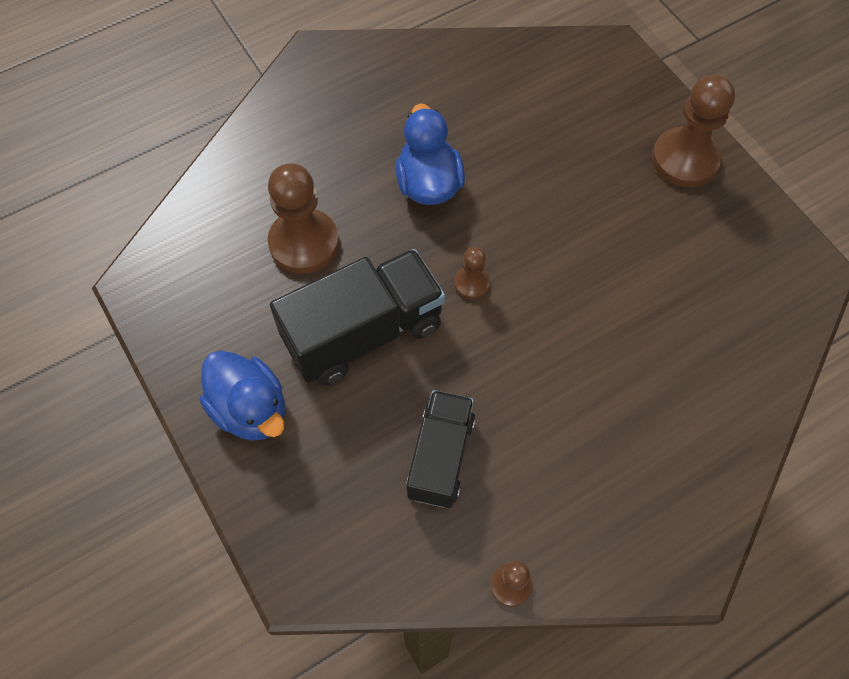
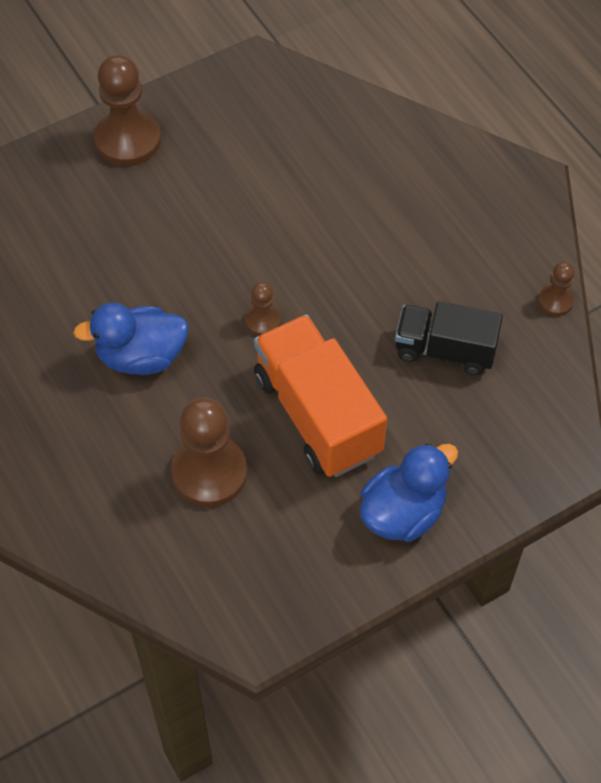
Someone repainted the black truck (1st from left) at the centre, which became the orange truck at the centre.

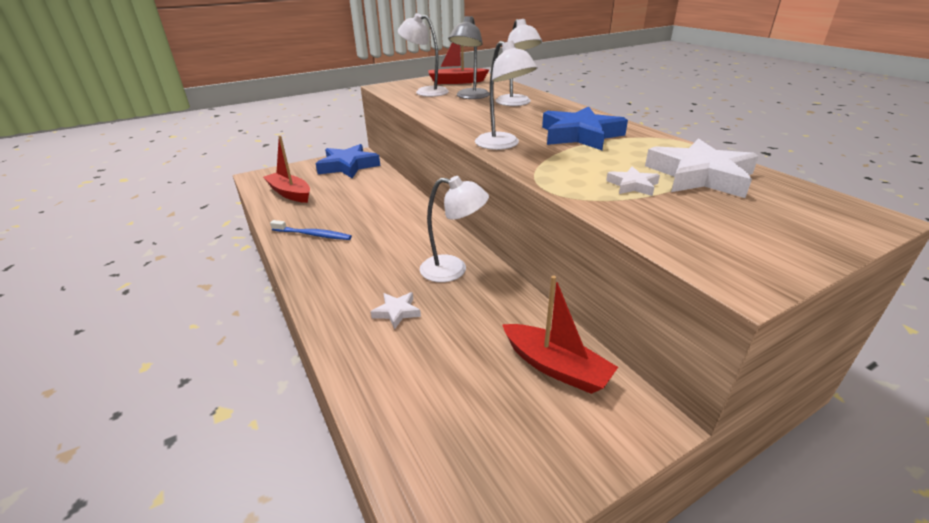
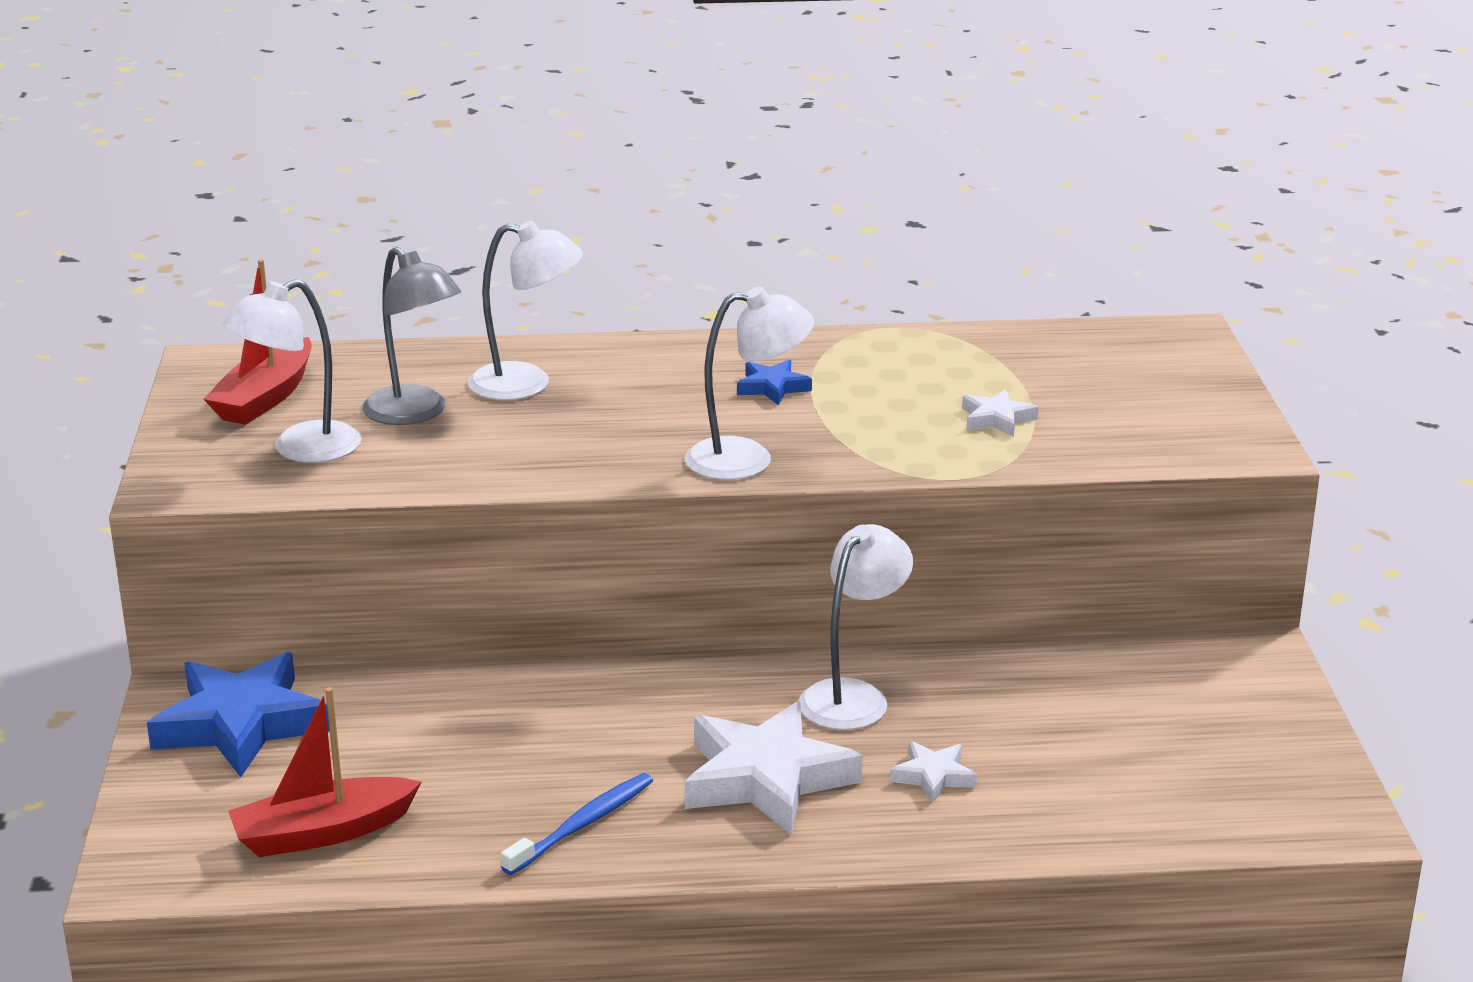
Someone scaled the cobalt five-pointed star (2nd from left) at the top centre by 0.47.
Someone carried the snow-white five-pointed star (3rd from left in the first image) from the top right to the bottom centre.
Someone took away the scarlet sailboat (3rd from left) at the centre.

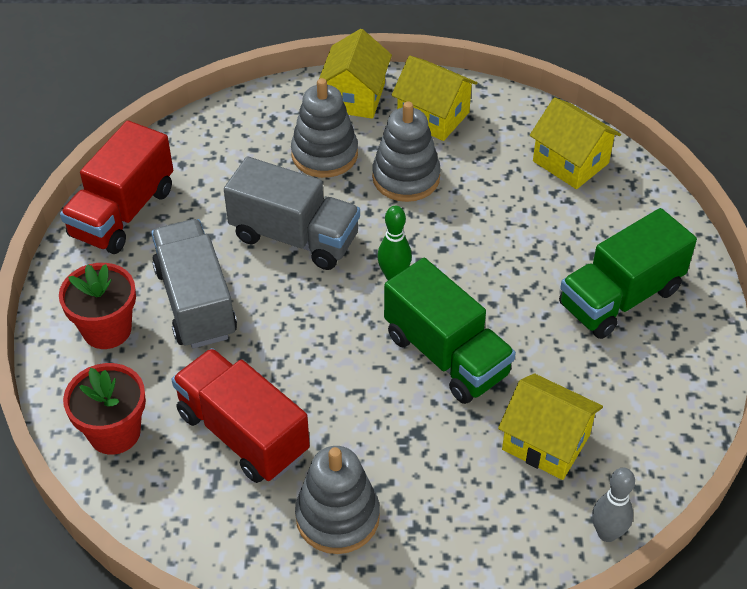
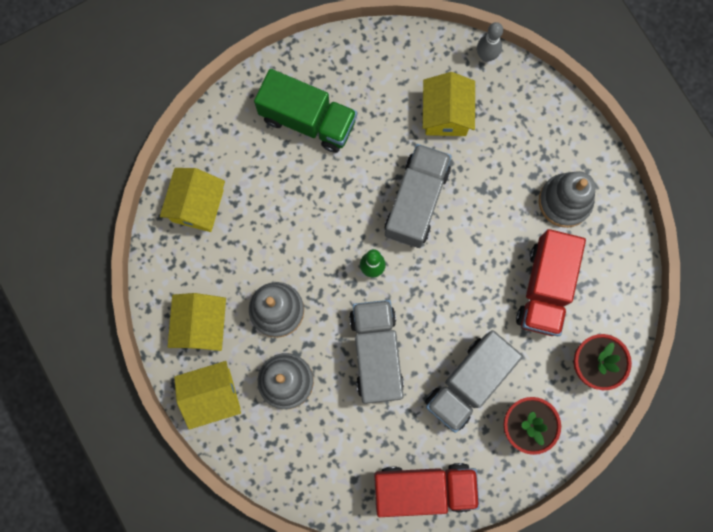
Someone repainted the emerald truck (1st from left) at the centre, which became the gray truck (2nd from left) at the centre.

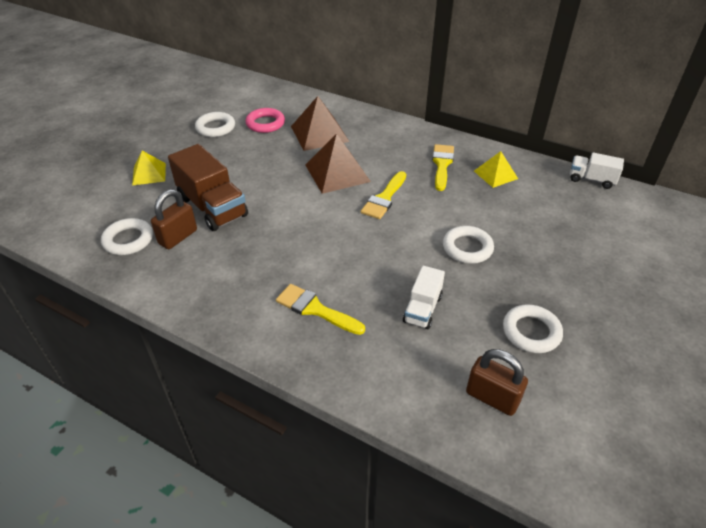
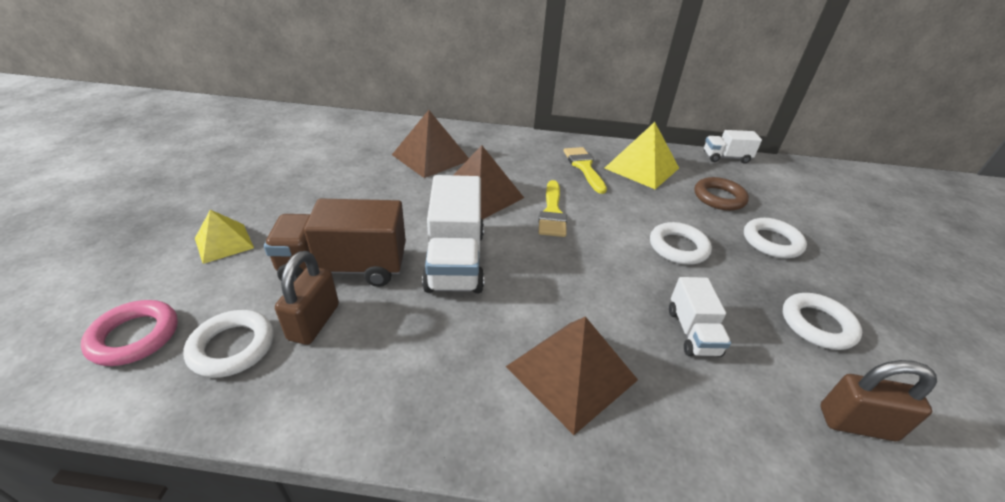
Someone carried the rosy torus from the top centre to the middle left.
Someone carried the snow-white torus (2nd from left in the first image) from the top left to the middle right.
Someone rotated the dark brown truck at the middle left by 150 degrees clockwise.
Someone scaled the bright yellow pyramid shape (2nd from left) at the top right by 1.63.
Someone swapped the bright yellow paintbrush (1st from left) at the centre for the dark brown pyramid shape (3rd from left) at the bottom centre.
Someone put down the snow-white truck (1st from left) at the centre.
Someone put down the dark brown torus at the middle right.

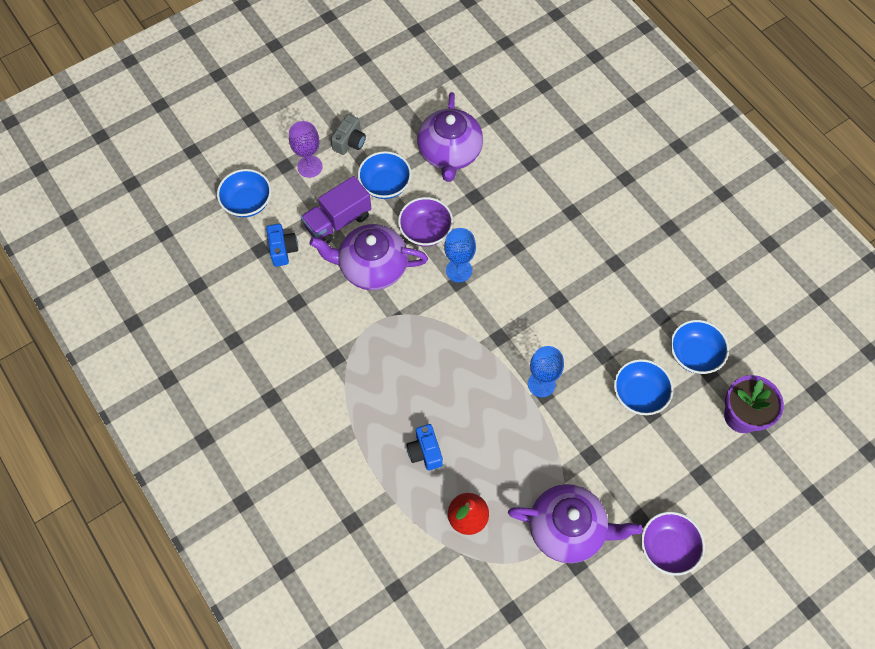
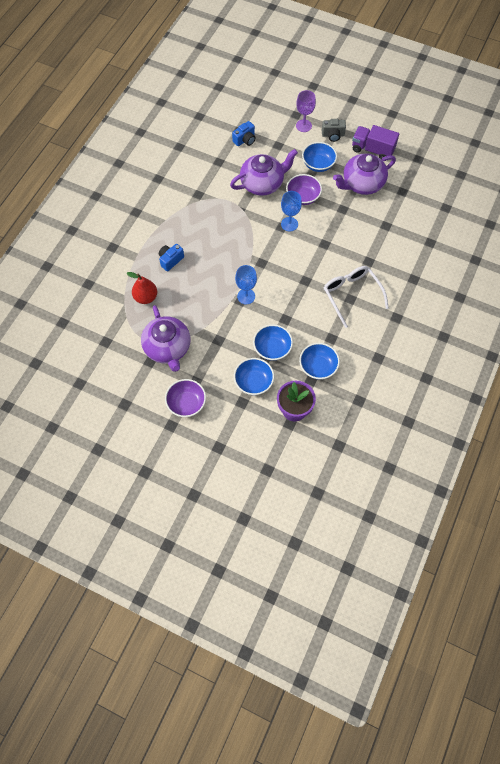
Someone carried the cobalt bowl (1st from left) from the top left to the centre.
Someone carried the royal purple truck from the top centre to the top right.
Someone rotated the royal purple china teapot (1st from left in the first image) at the centre by 90 degrees clockwise.
Someone put down the snow-white eyeglasses at the middle right.

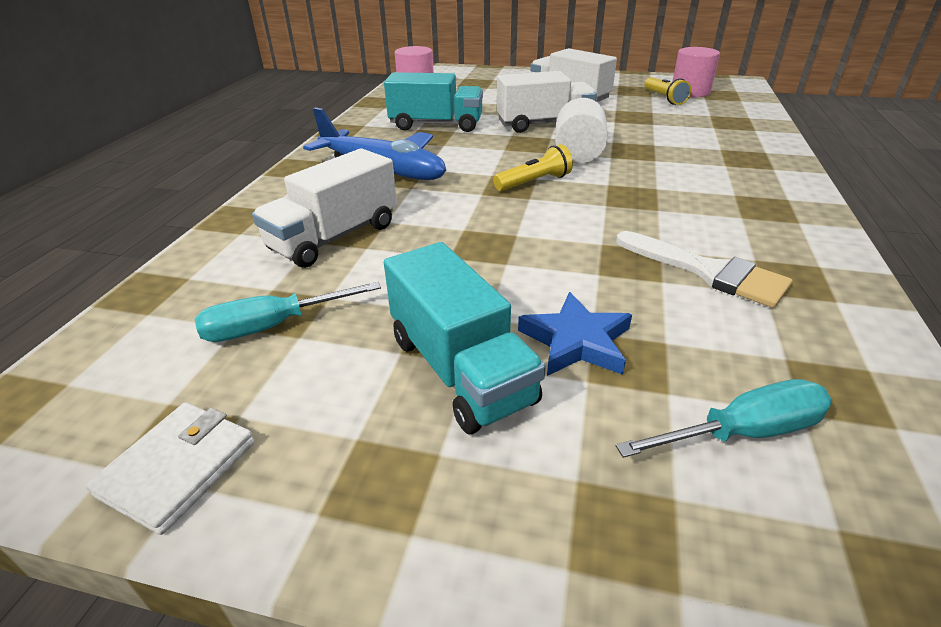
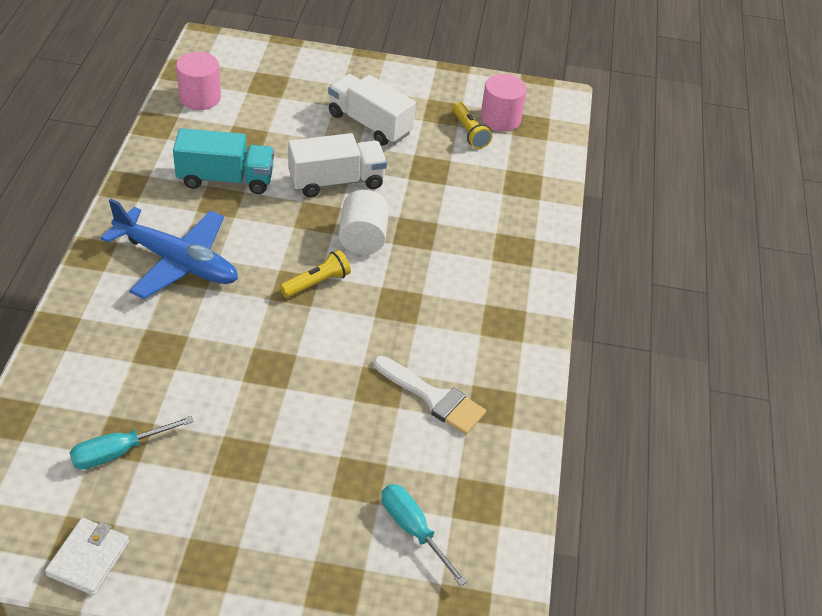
Someone took away the snow-white truck (1st from left) at the top centre.
Someone took away the aqua truck (2nd from left) at the centre.
Someone took away the cobalt five-pointed star at the centre.
Someone rotated the aqua hand screwdriver (2nd from left) at the bottom right by 105 degrees counterclockwise.

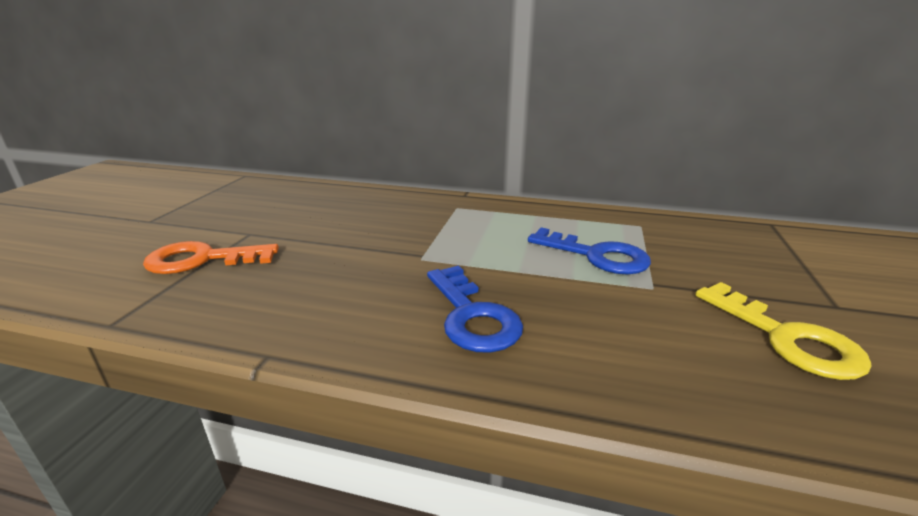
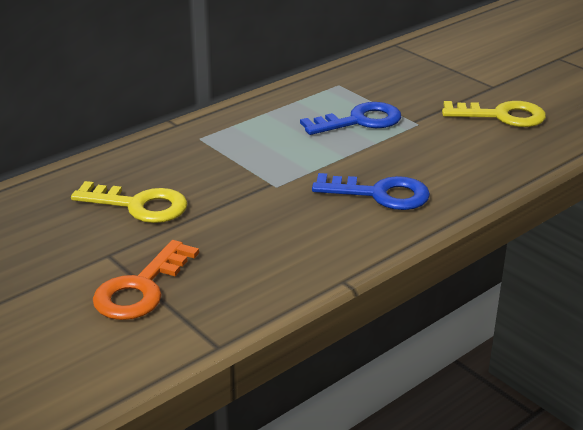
Someone put down the bright yellow door key (1st from left) at the middle left.

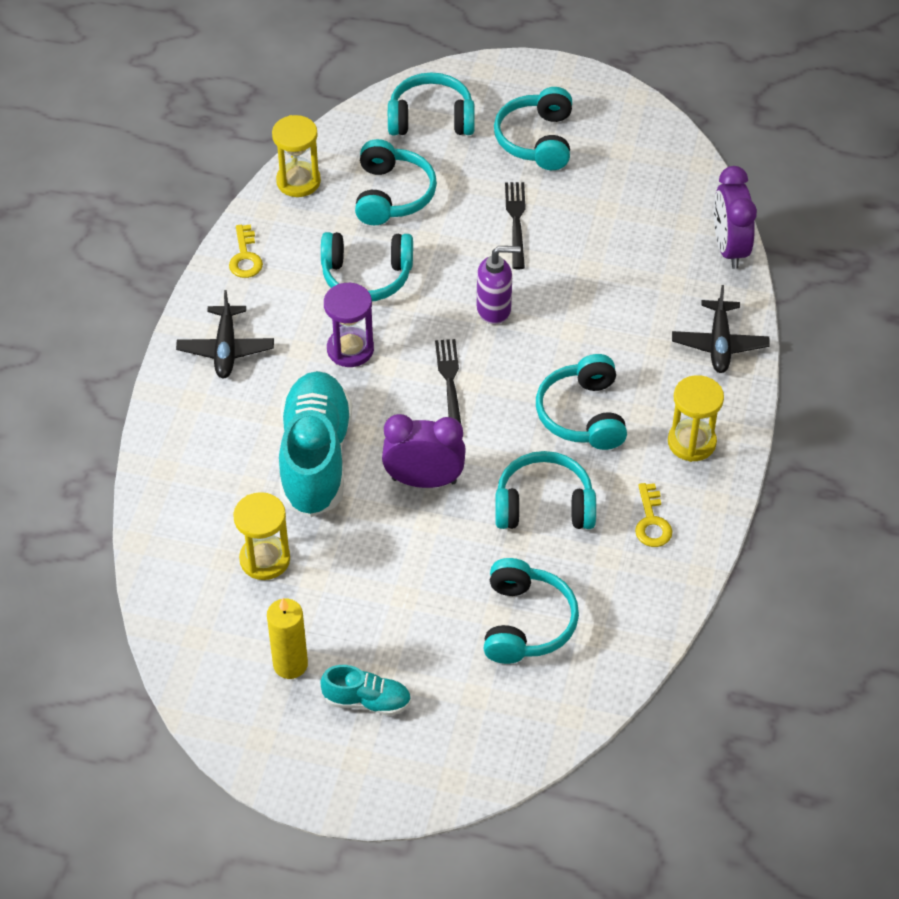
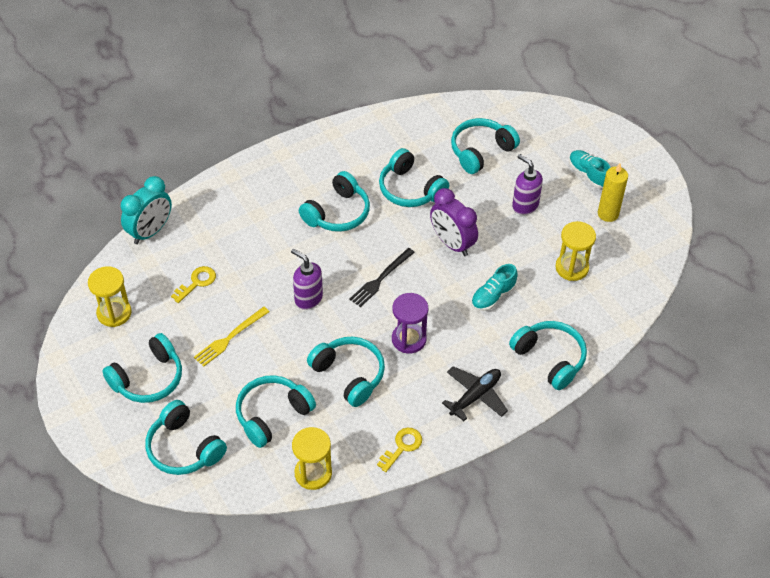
Someone repainted the royal purple alarm clock (2nd from left) at the top right, which became the aqua alarm clock at the middle left.
Someone repainted the black fork (2nd from left) at the top centre, which became the bright yellow fork at the middle left.
Someone took away the black aeroplane (2nd from left) at the middle right.
Someone scaled the aqua sneaker (1st from left) at the centre by 0.49.
Someone carried the bright yellow sand timer (3rd from left in the first image) from the middle right to the middle left.
Someone carried the bright yellow door key (2nd from left in the first image) from the middle right to the middle left.
Someone put down the royal purple soap dispenser (2nd from left) at the top right.
Someone put down the aqua headset (8th from left) at the middle right.

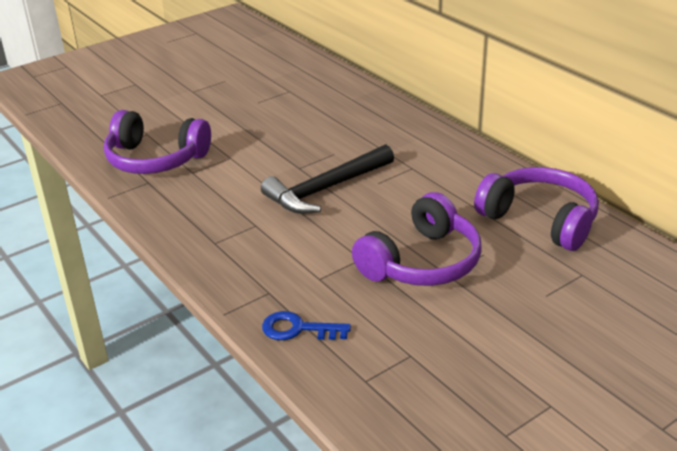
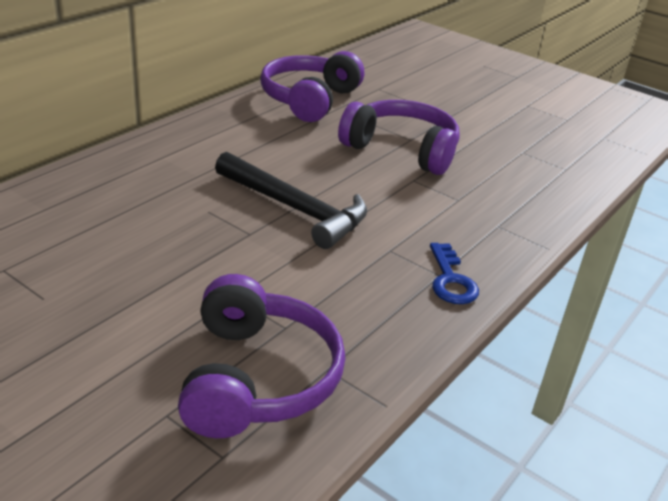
Someone carried the cobalt door key from the bottom centre to the middle right.

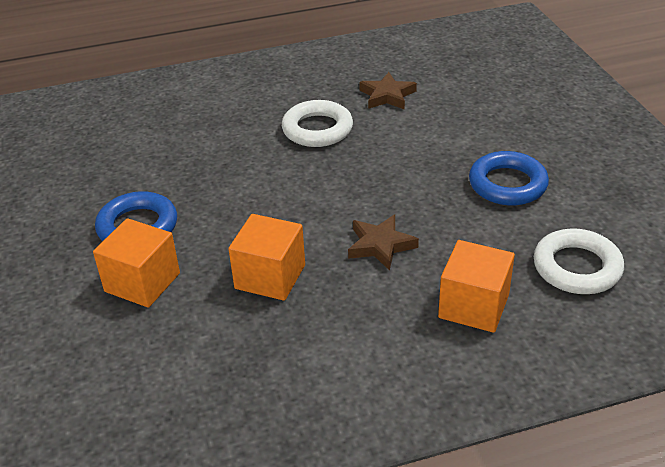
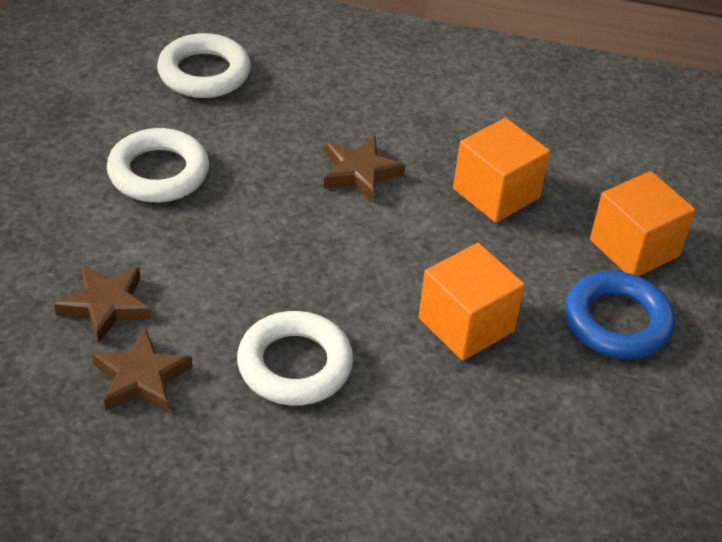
Someone repainted the cobalt torus (2nd from left) at the middle right, which became the snow-white torus (1st from left) at the top left.
Someone carried the orange solid cube (3rd from left in the first image) from the middle right to the centre.
Someone put down the dark brown five-pointed star (1st from left) at the middle left.

